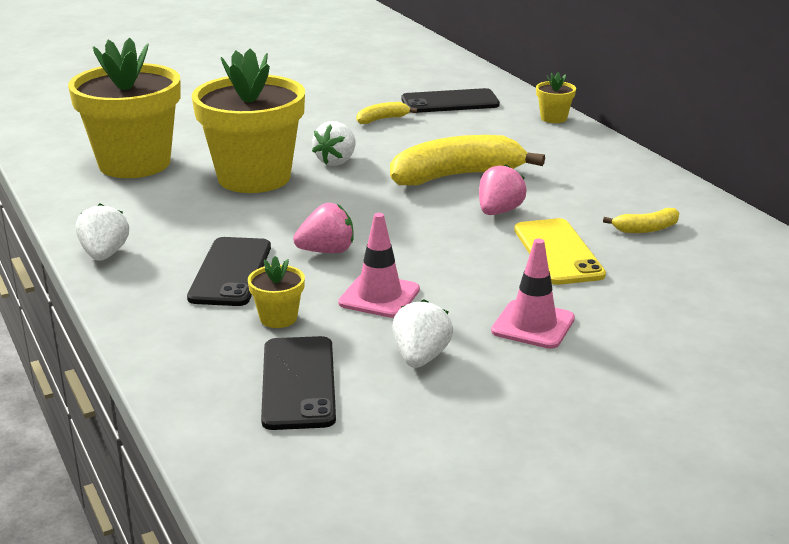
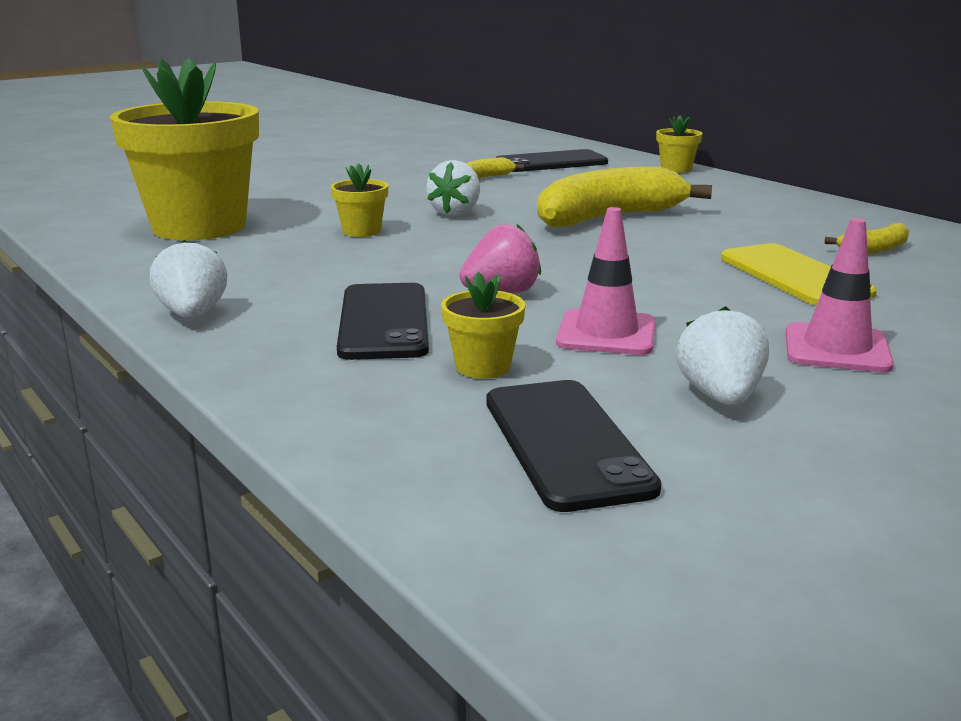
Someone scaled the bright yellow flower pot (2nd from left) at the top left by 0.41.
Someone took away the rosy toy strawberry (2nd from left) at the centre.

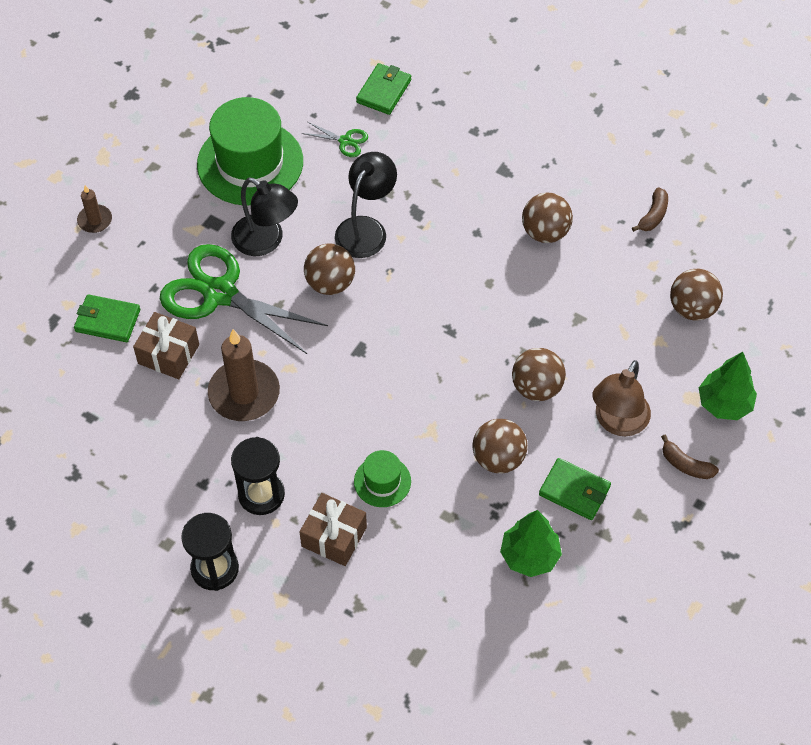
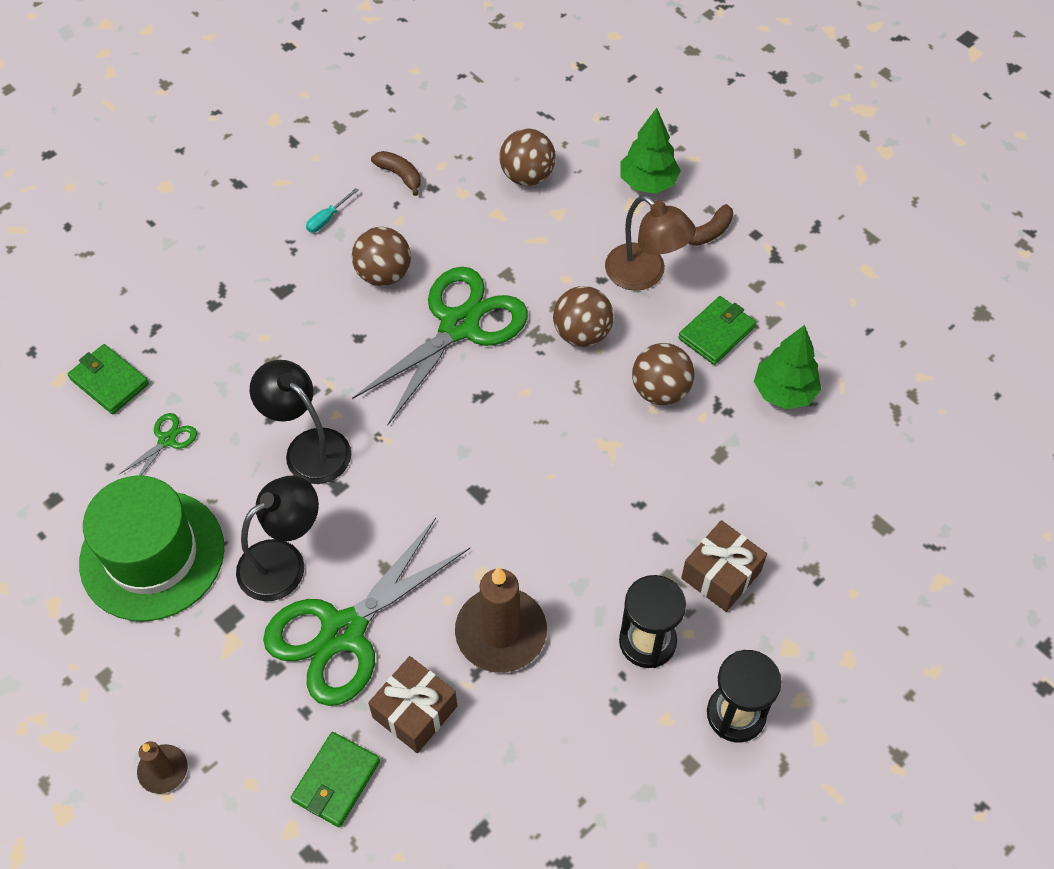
Someone took away the dark brown ball (1st from left) at the centre.
Someone took away the emerald top hat (2nd from left) at the centre.
Someone put down the aqua hand screwdriver at the top left.
Someone put down the emerald scissors (3rd from left) at the centre.

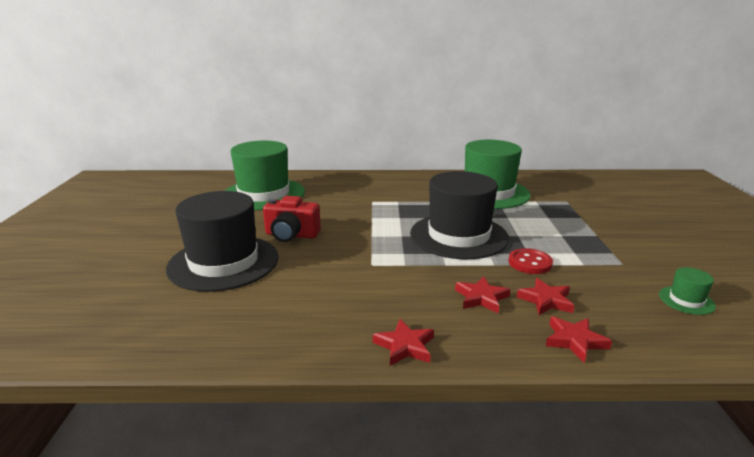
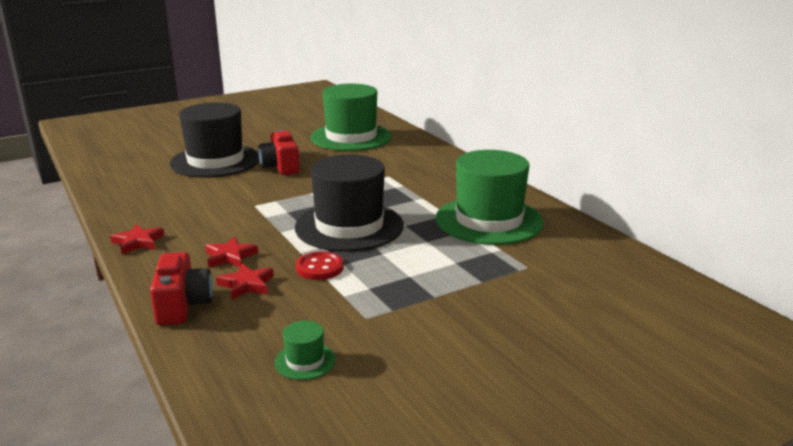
Someone swapped the scarlet five-pointed star (4th from left) at the bottom right for the scarlet photo camera (1st from left) at the middle left.

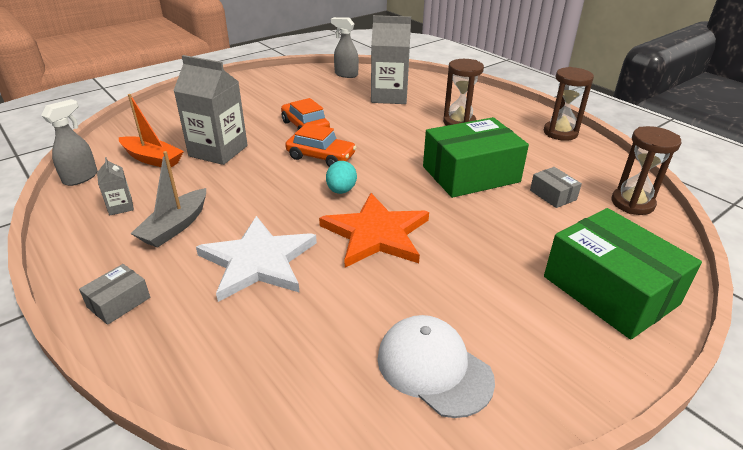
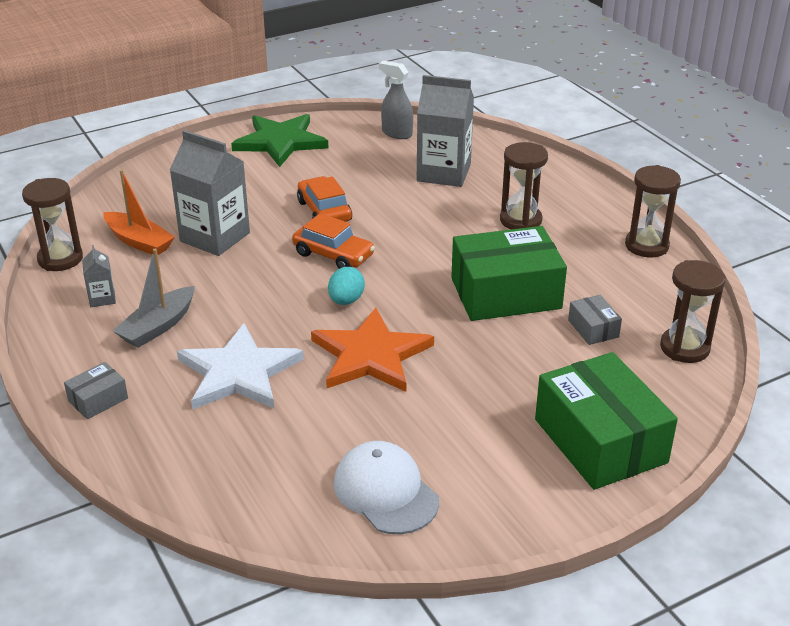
Someone swapped the gray spray cleaner (1st from left) at the top left for the dark brown sand timer (1st from left) at the middle left.
Someone put down the emerald five-pointed star at the top centre.

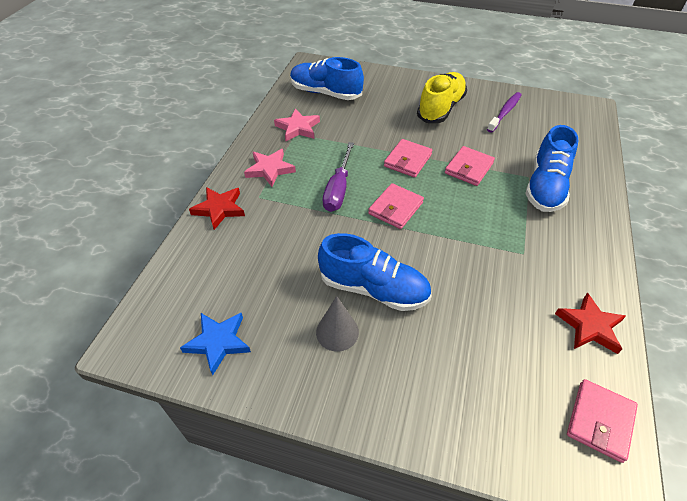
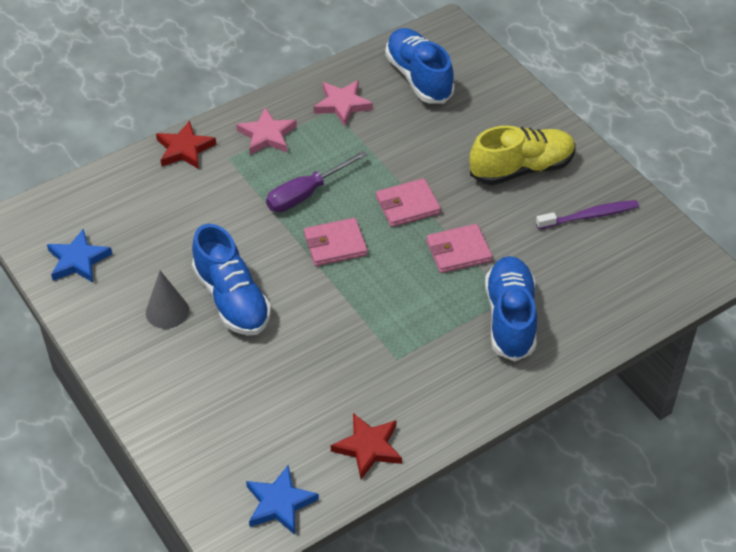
Someone rotated the cobalt sneaker (3rd from left) at the middle right by 120 degrees clockwise.
Someone swapped the rosy wallet (4th from left) at the bottom right for the cobalt five-pointed star (2nd from left) at the bottom centre.

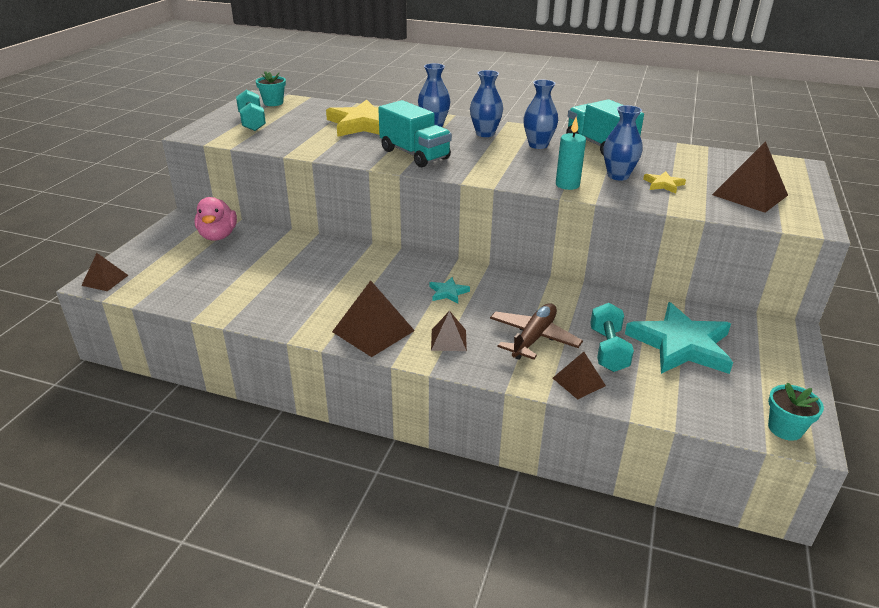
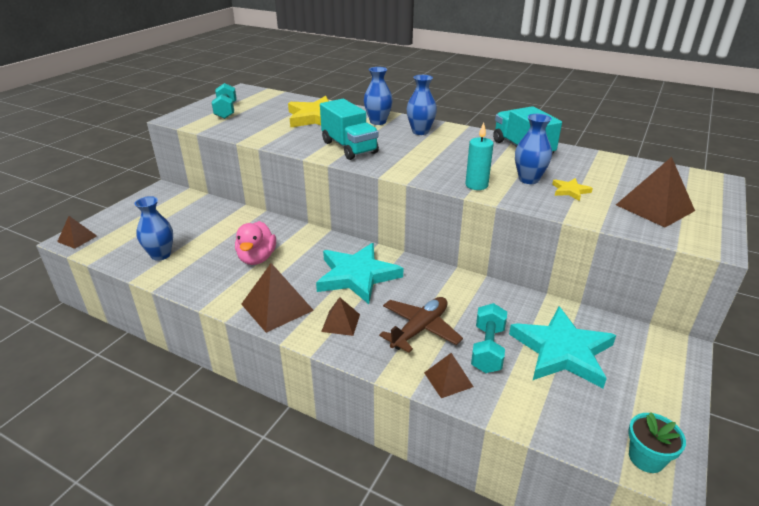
Someone took away the aqua flower pot (1st from left) at the top left.
Someone carried the cobalt vase (3rd from left in the first image) from the top centre to the middle left.
Someone carried the rosy duck from the middle left to the centre.
Someone scaled the aqua five-pointed star (1st from left) at the centre by 2.32.

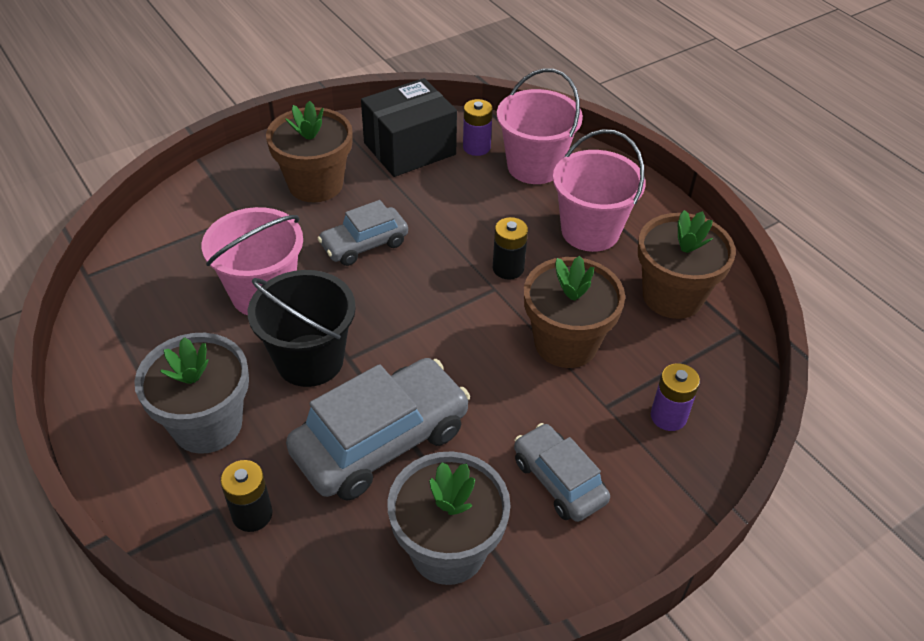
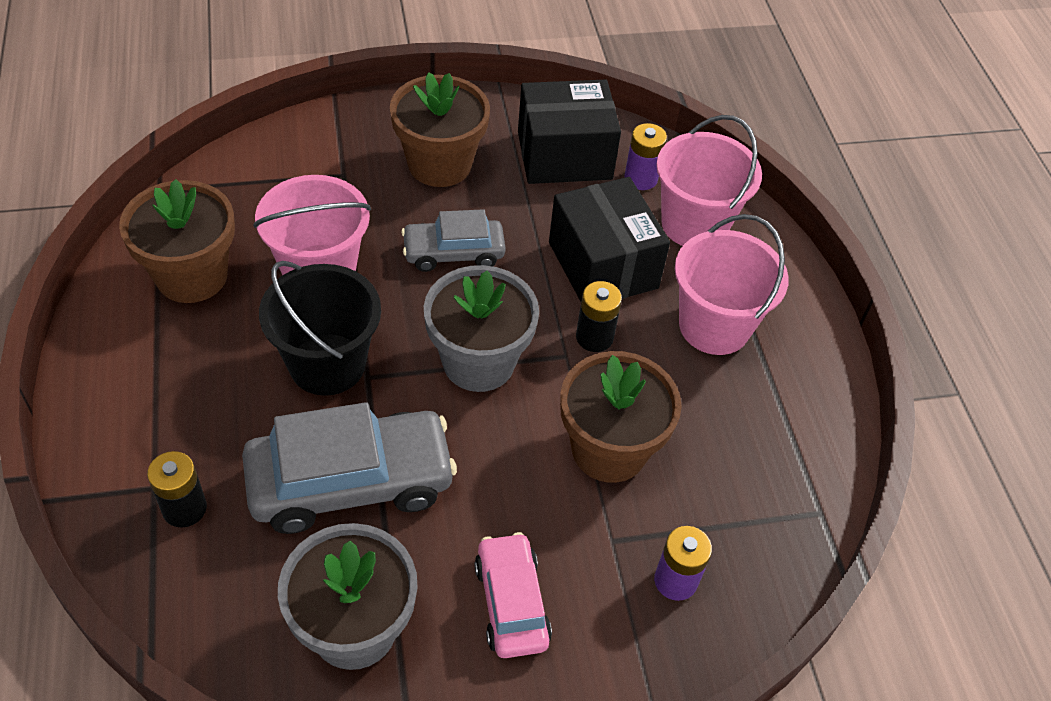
Someone carried the dark brown flower pot (3rd from left in the first image) from the middle right to the middle left.
Someone carried the gray flower pot (1st from left in the first image) from the middle left to the centre.
Someone repainted the gray toy car (3rd from left) at the bottom centre, which became the rosy toy car at the bottom centre.
Someone put down the black package (2nd from left) at the centre.

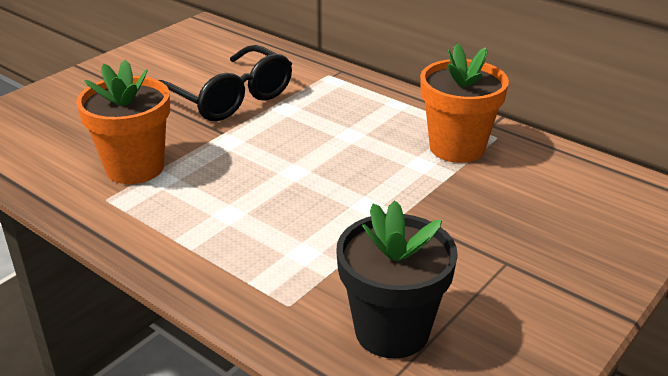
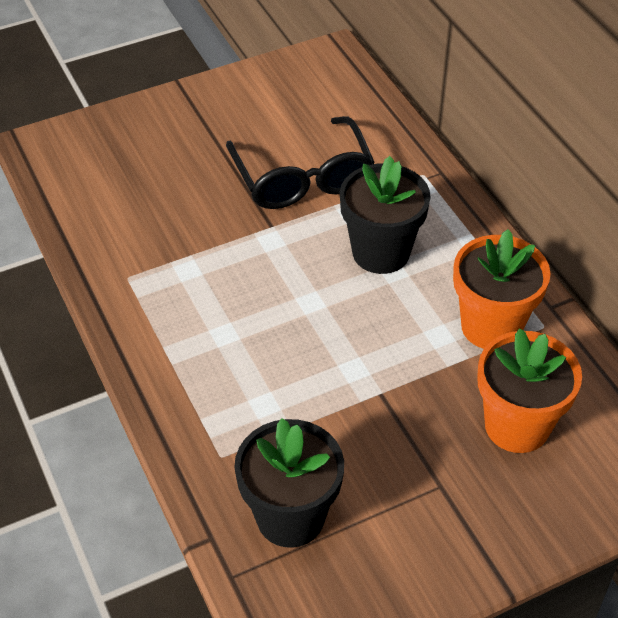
Someone carried the orange flower pot (1st from left in the first image) from the top left to the middle right.
Someone put down the black flower pot (2nd from left) at the centre.

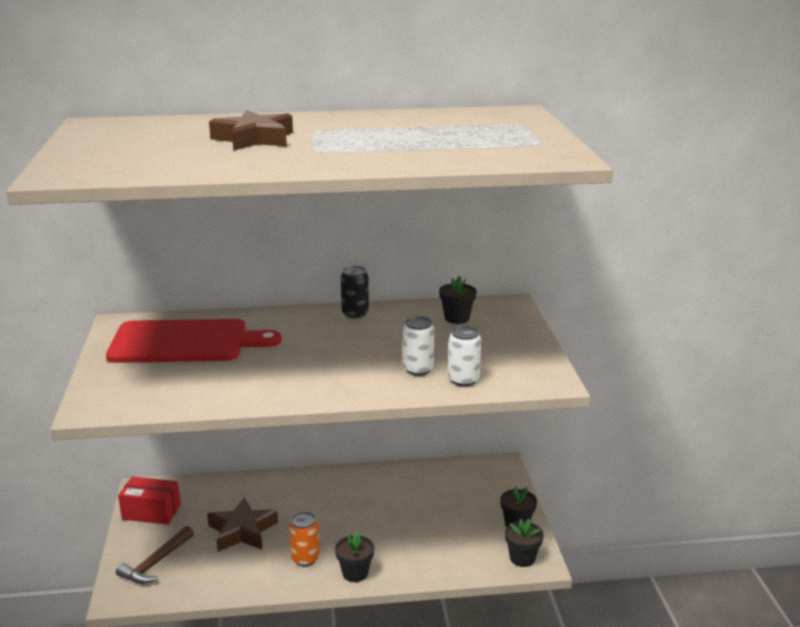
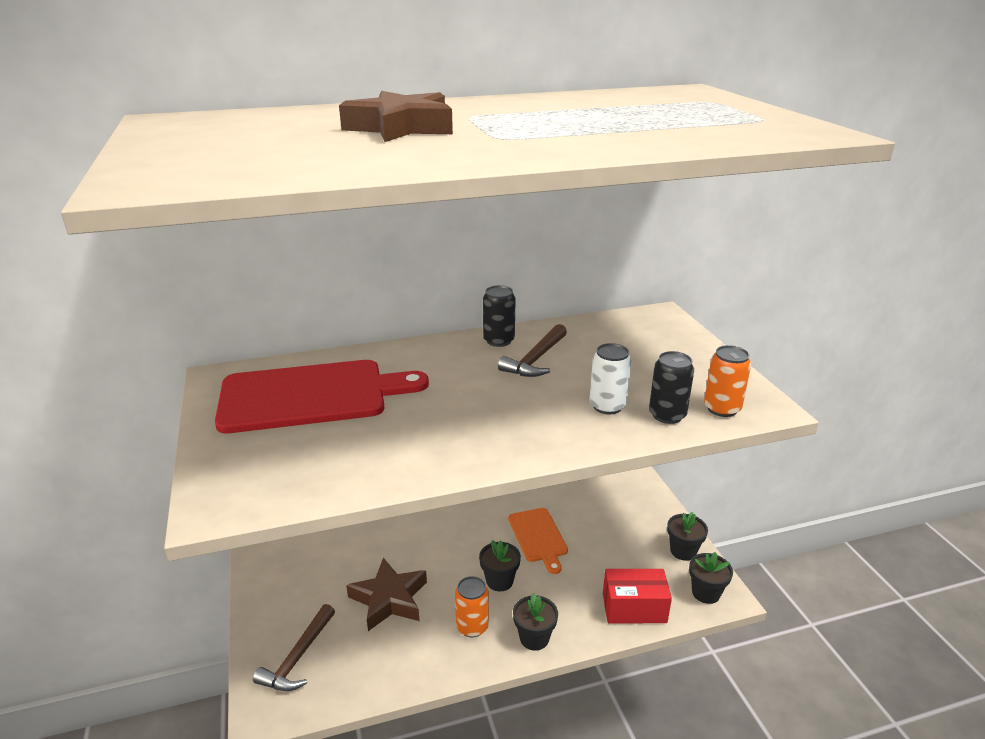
Someone carried the black flower pot (2nd from left in the first image) from the centre to the bottom centre.
Someone repainted the snow-white tin (2nd from left) at the centre, which became the black tin (2nd from left) at the middle right.
Someone carried the scarlet package from the bottom left to the bottom centre.
Someone put down the dark brown hammer (2nd from left) at the centre.
Someone put down the orange tin (2nd from left) at the middle right.
Someone put down the orange bread board at the bottom centre.

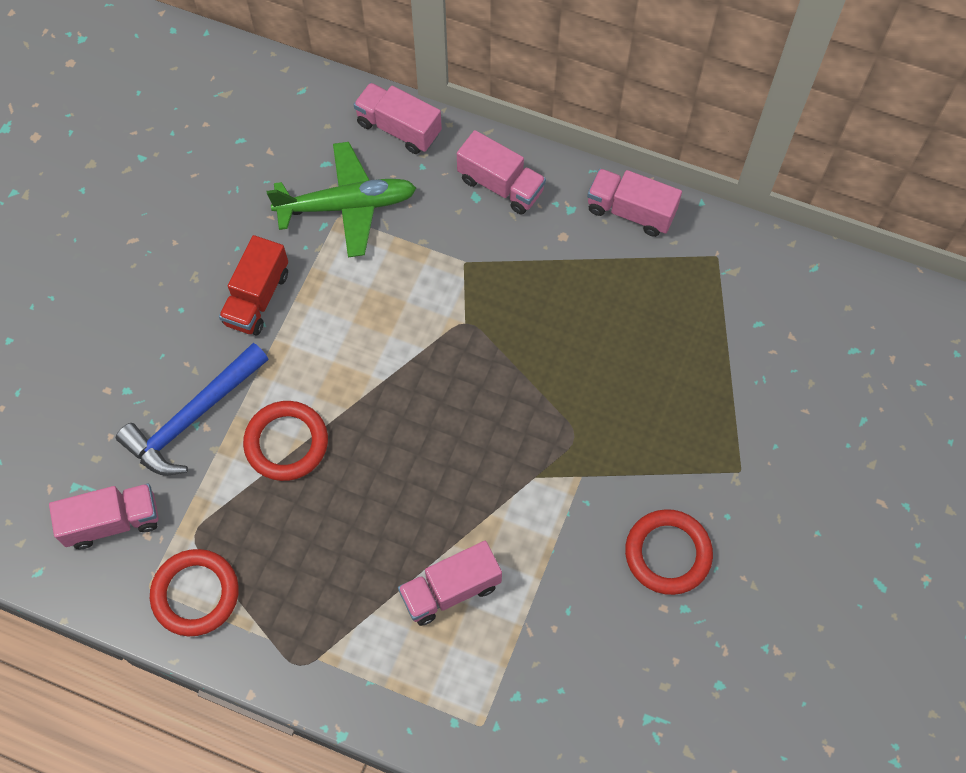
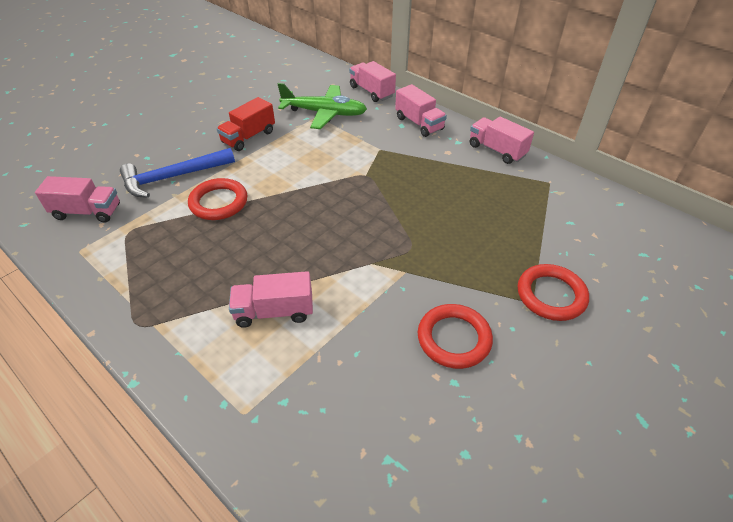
Someone carried the scarlet torus (1st from left in the first image) from the bottom left to the middle right.

